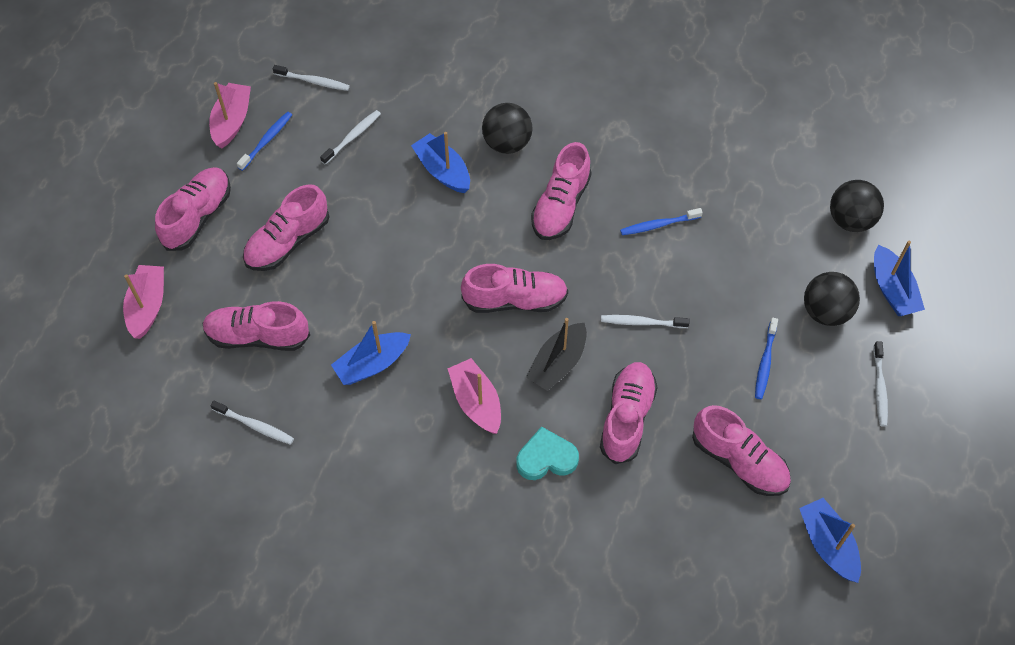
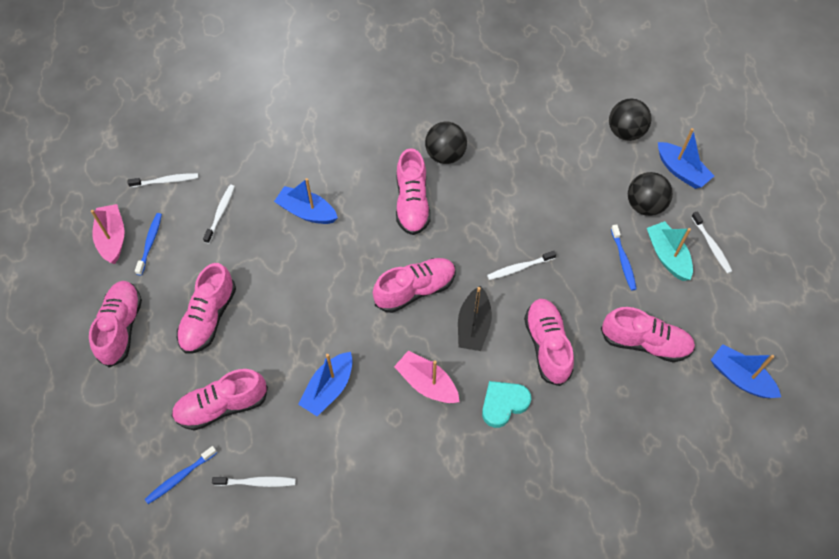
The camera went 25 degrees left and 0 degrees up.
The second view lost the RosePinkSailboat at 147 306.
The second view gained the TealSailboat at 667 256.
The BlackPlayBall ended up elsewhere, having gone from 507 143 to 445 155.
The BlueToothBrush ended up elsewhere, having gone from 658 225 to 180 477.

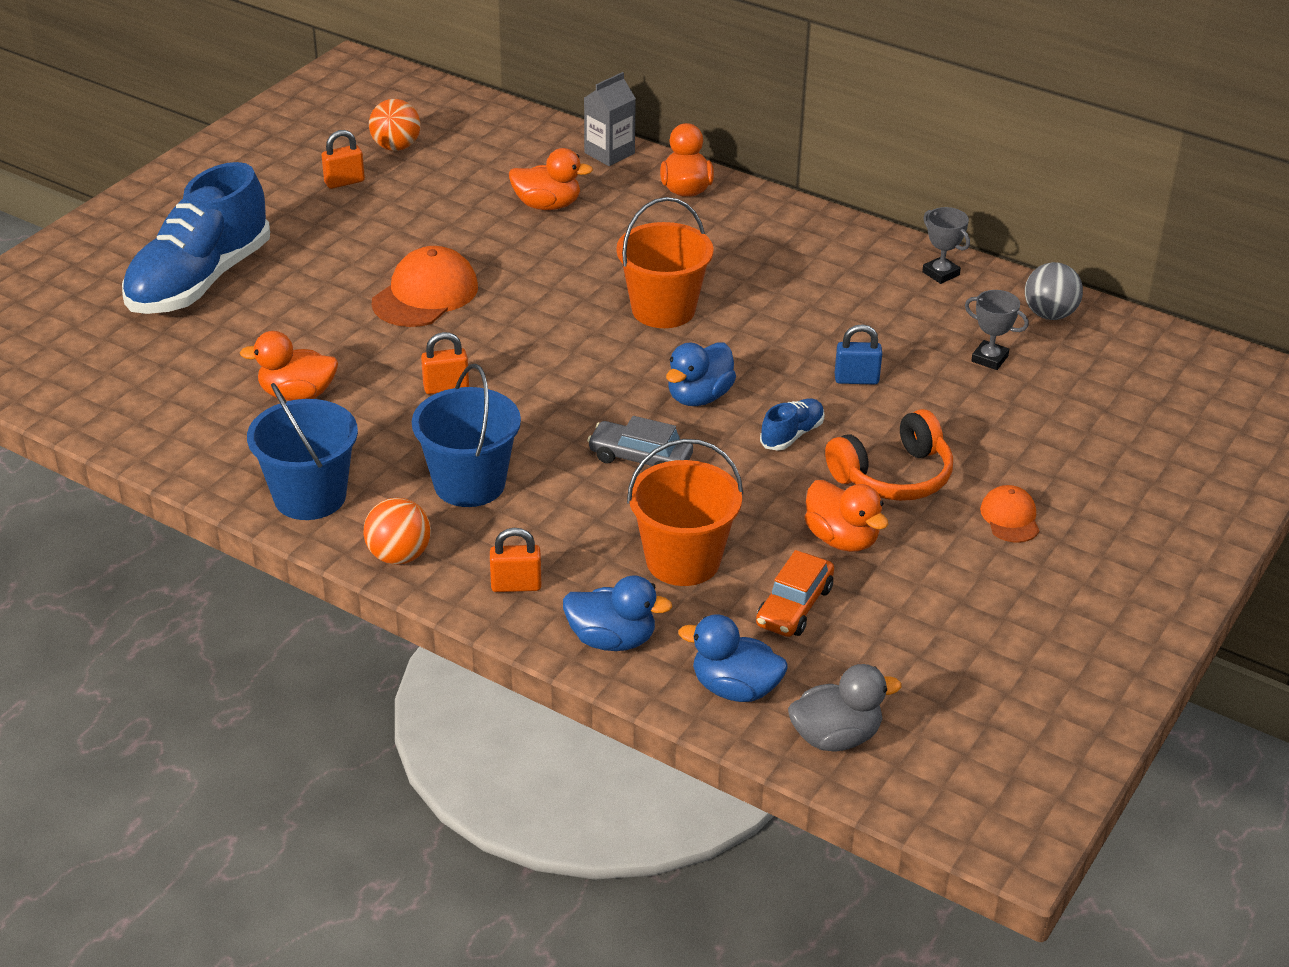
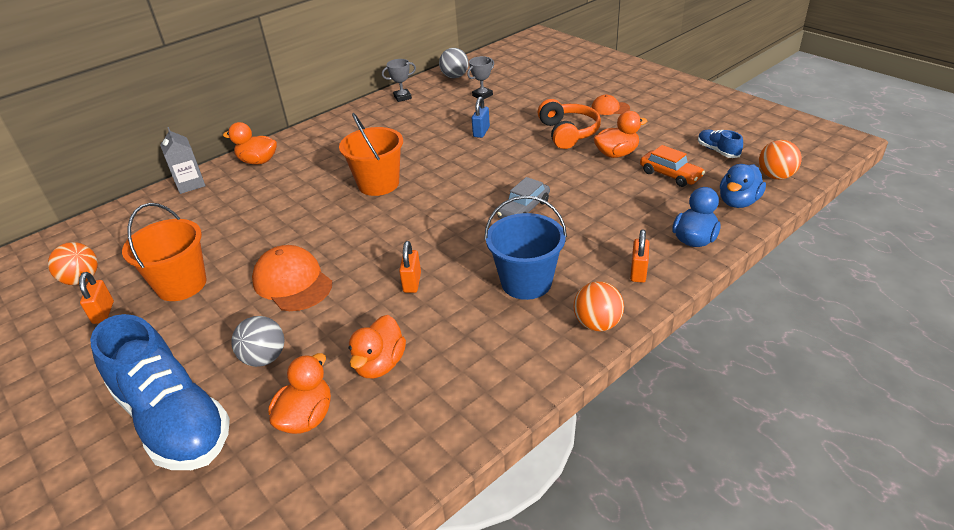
The camera went 70 degrees left and 0 degrees up.
The second view lost the BluePail at 310 496.
The second view lost the BlueRubberDuck at 699 397.
The second view gained the GreyPlayBall at 264 358.
The OrangeRubberDuck ended up elsewhere, having gone from 547 205 to 306 417.
The OrangePail ended up elsewhere, having gone from 683 561 to 181 284.
The BlueLaceUpShoe ended up elsewhere, having gone from 792 435 to 717 151.
Where the GreyRubberDuck stood at 836 737, the OrangePlayBall came to stand at 775 176.

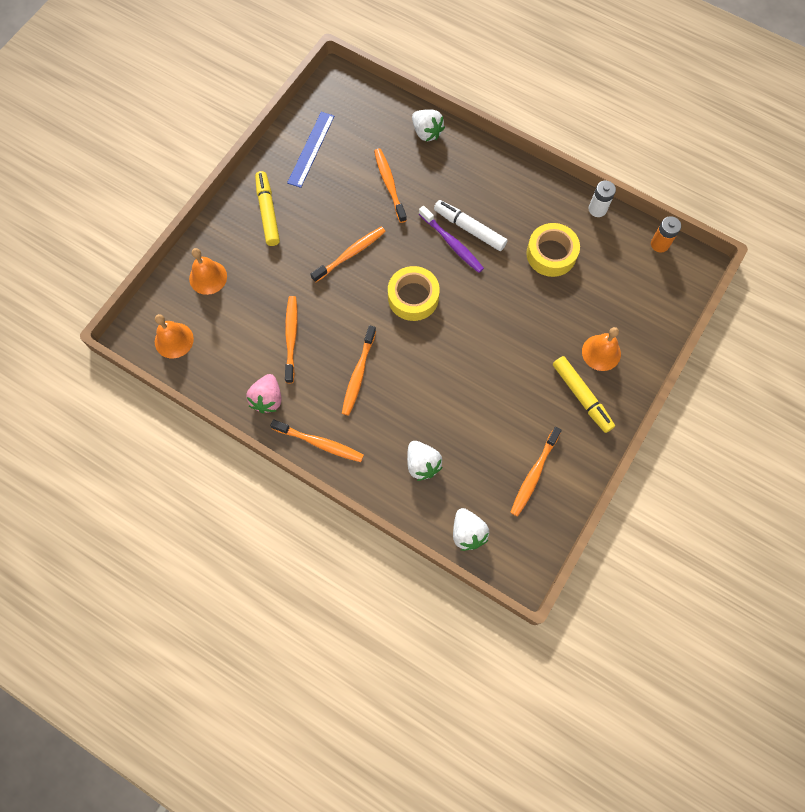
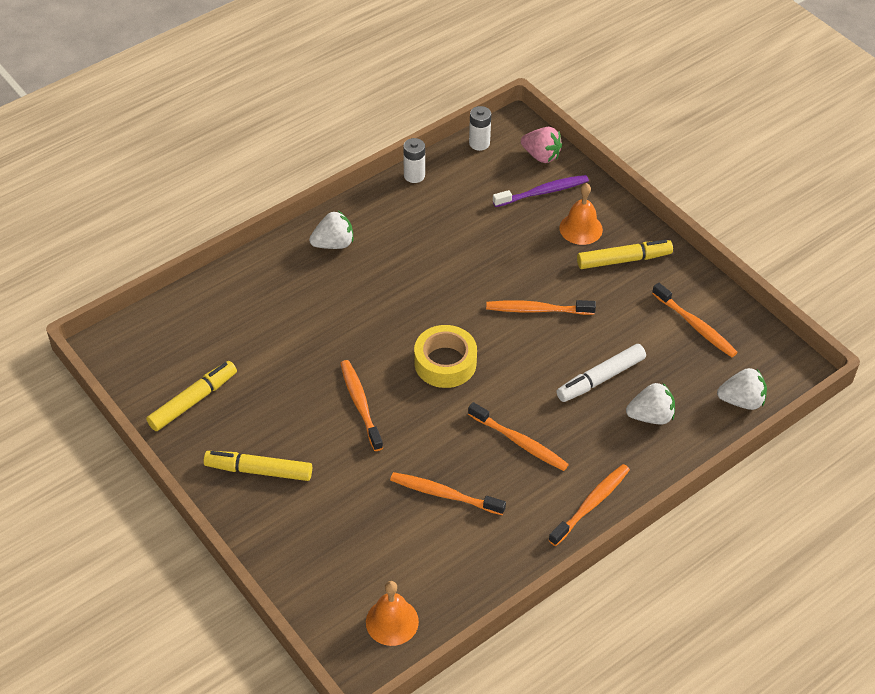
The camera went 70 degrees left and 20 degrees down.
The second view lost the OrangeBell at 208 277.
The second view lost the YellowRollOfTape at 551 254.
The RosePinkToyStrawberry ended up elsewhere, having gone from 267 399 to 541 156.
The OrangeToothBrush ended up elsewhere, having gone from 389 184 to 537 310.
The SnowWhiteToyStrawberry ended up elsewhere, having gone from 426 132 to 333 244.
The RoyalPurpleToothBrush ended up elsewhere, having gone from 452 243 to 543 192.
The SnowWhiteMarkerPen ended up elsewhere, having gone from 469 229 to 600 378.
Where the BlueRuler stood at 311 149, the YellowMarkerPen came to stand at 193 401.
What was the OrangeAaBattery at 659 244 turned into the SnowWhiteAaBattery at 479 143.

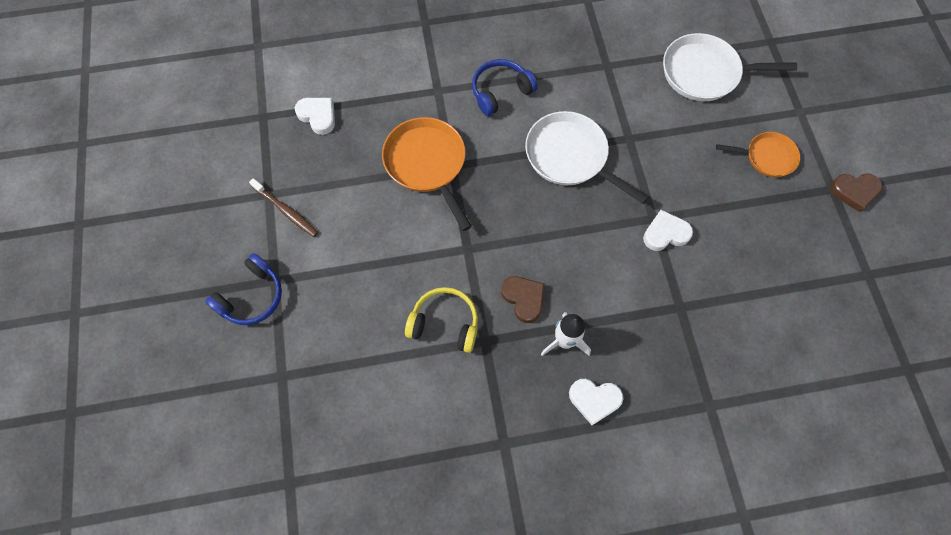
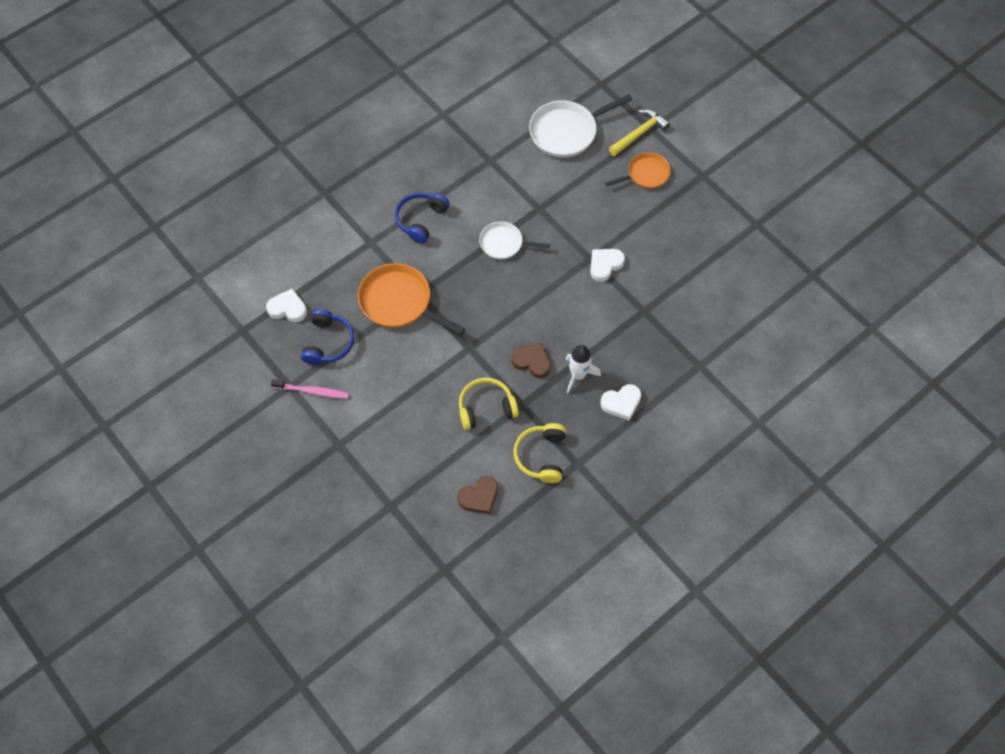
The camera went 30 degrees left and 5 degrees down.
The second view gained the YellowHeadset at 541 456.
The second view gained the YellowHammer at 639 133.
The BlueHeadset ended up elsewhere, having gone from 252 297 to 328 343.
The DarkBrownHeartShape ended up elsewhere, having gone from 854 192 to 479 497.
What was the DarkBrownToothBrush at 286 211 turned into the RosePinkToothBrush at 313 391.
The size of the SnowWhiteFryingPan at 570 156 changed by a factor of 0.61.

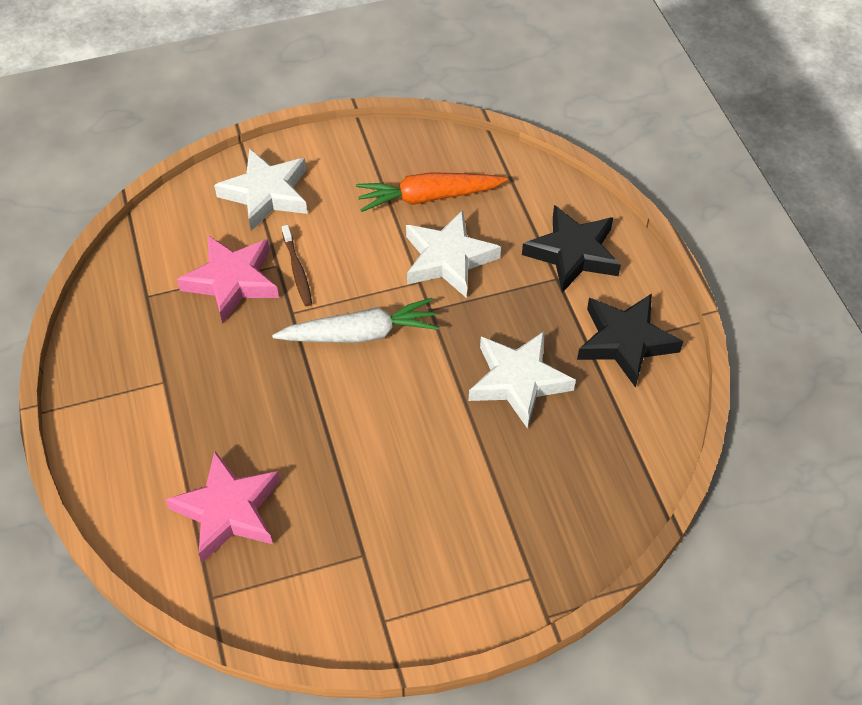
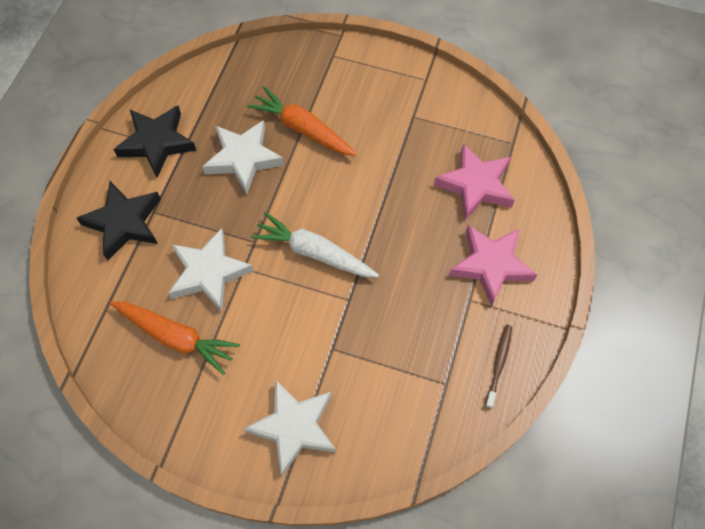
The camera went 145 degrees left and 10 degrees up.
The second view gained the OrangeToyCarrot at 303 129.
The RosePinkStar ended up elsewhere, having gone from 232 281 to 491 265.
The DarkBrownToothBrush ended up elsewhere, having gone from 297 270 to 499 364.

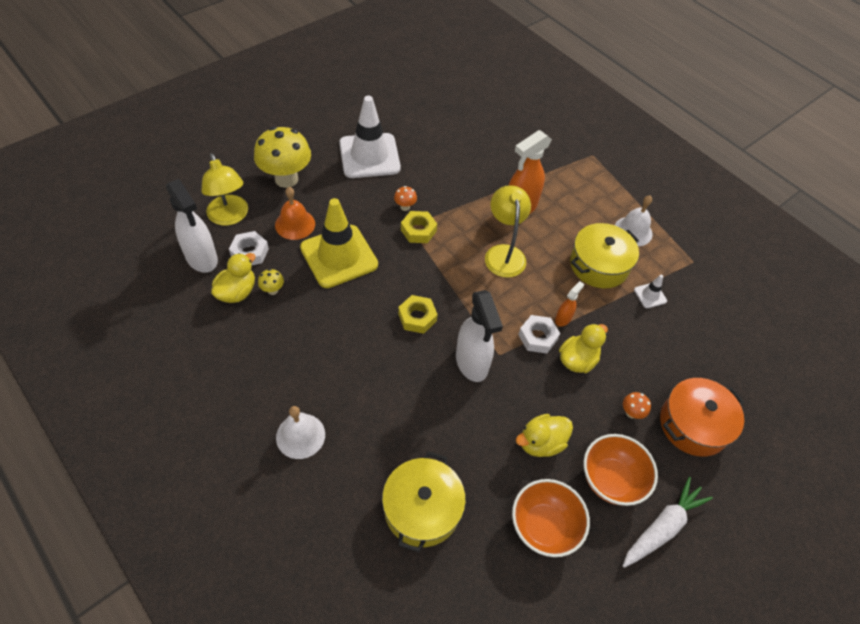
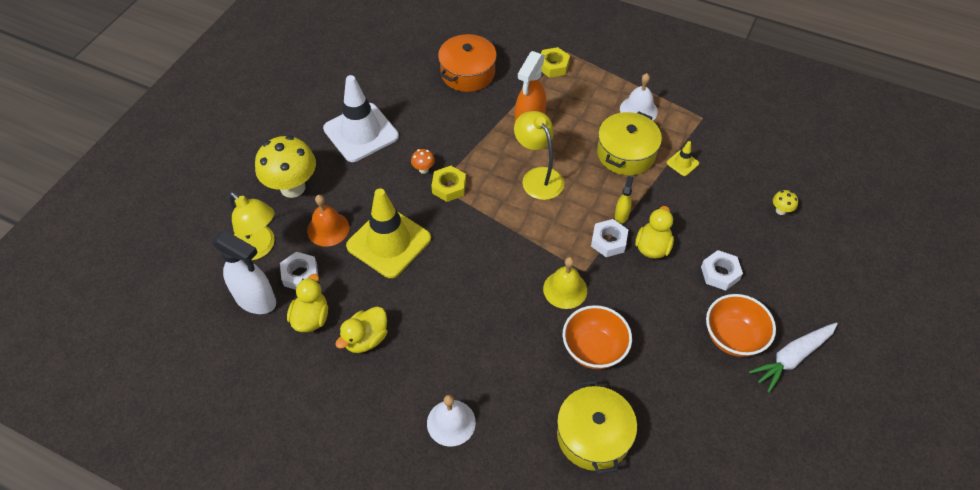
The camera went 20 degrees left and 0 degrees up.
The YellowFungus ended up elsewhere, having gone from 273 290 to 780 210.
The YellowHexagonNut ended up elsewhere, having gone from 417 317 to 553 66.
The OrangeBowl ended up elsewhere, having gone from 544 526 to 594 349.
The YellowRubberDuck ended up elsewhere, having gone from 541 443 to 366 339.
The OrangeStockpot ended up elsewhere, having gone from 693 425 to 468 73.
Where the SnowWhiteSprayer stood at 472 363, the YellowBell came to stand at 565 289.
Where the OrangeFungus stood at 631 413, the SnowWhiteHexagonNut came to stand at 720 273.
What was the OrangeSprayer at 563 319 turned into the YellowSprayer at 621 215.
What was the SnowWhiteRoadCone at 650 295 turned into the YellowRoadCone at 682 163.
The SnowWhiteToyCarrot at 662 527 ended up facing another way, 150 degrees counterclockwise from before.

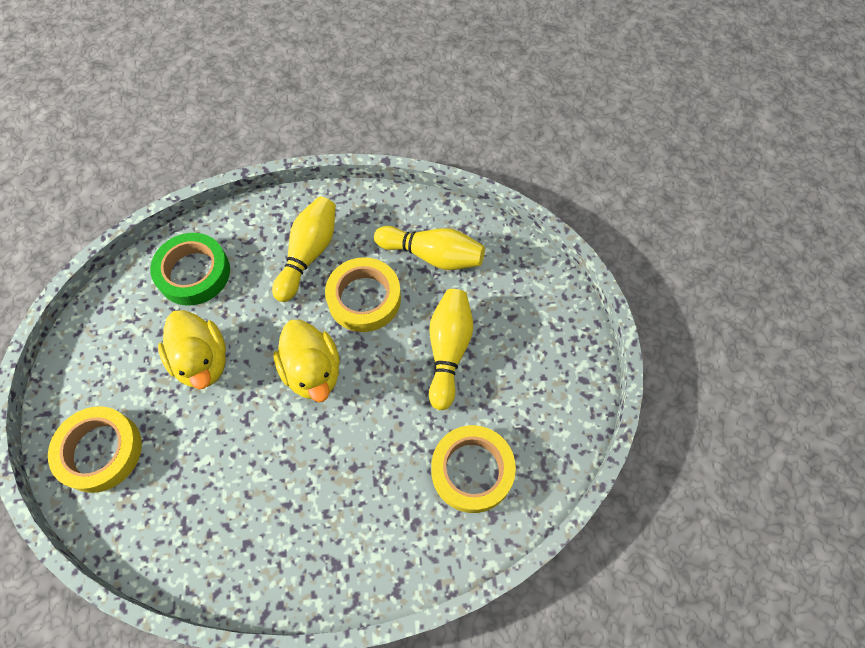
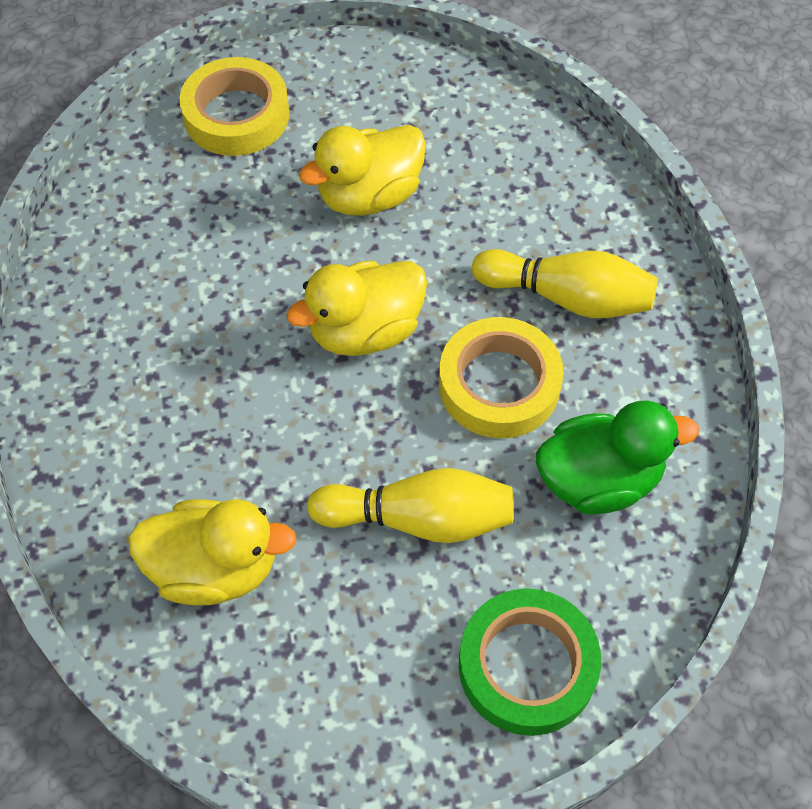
The camera went 85 degrees right and 5 degrees down.
The LeafGreenRollOfTape ended up elsewhere, having gone from 194 273 to 527 666.
Where the YellowBowlingPin stood at 432 255, the LeafGreenRubberDuck came to stand at 599 480.
Where the YellowRollOfTape stood at 472 470, the YellowRubberDuck came to stand at 215 568.

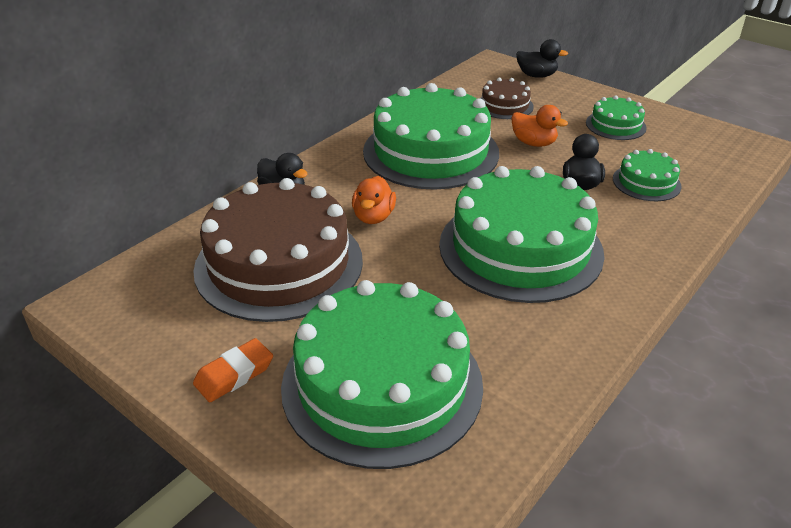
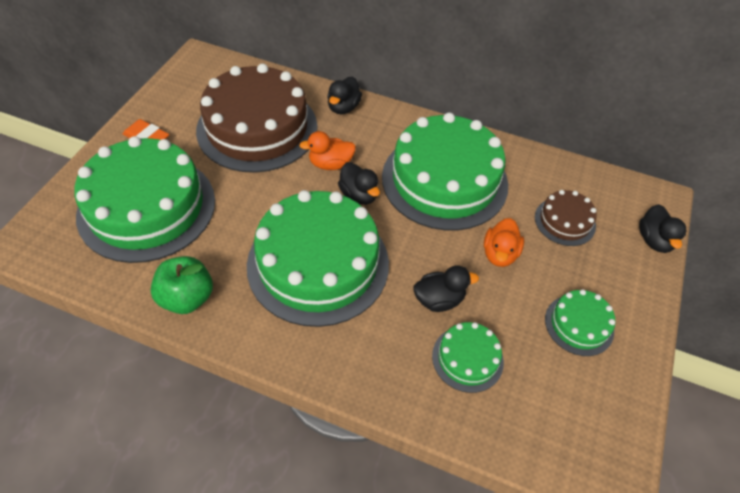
The camera went 70 degrees right and 15 degrees up.
The second view gained the LeafGreenAppleFruit at 187 298.
The second view gained the BlackRubberDuck at 359 195.

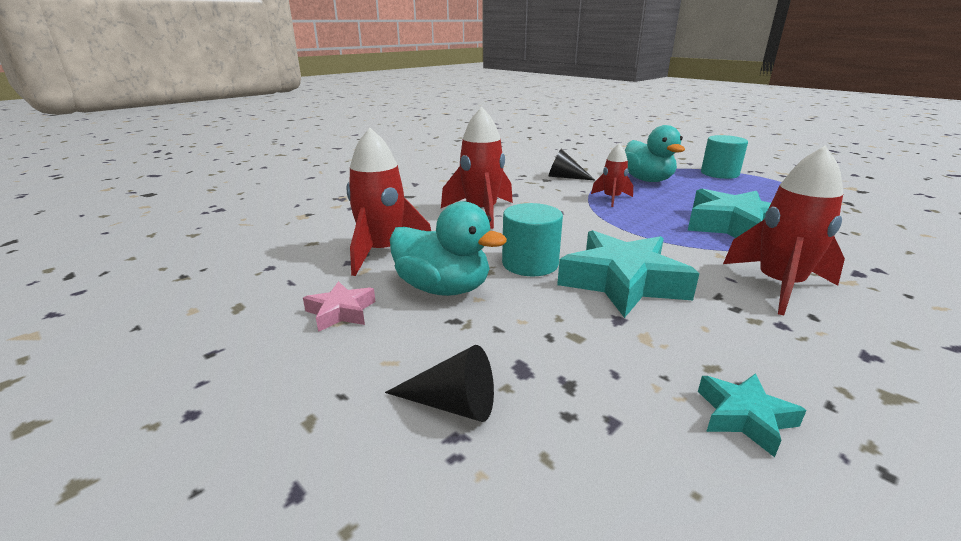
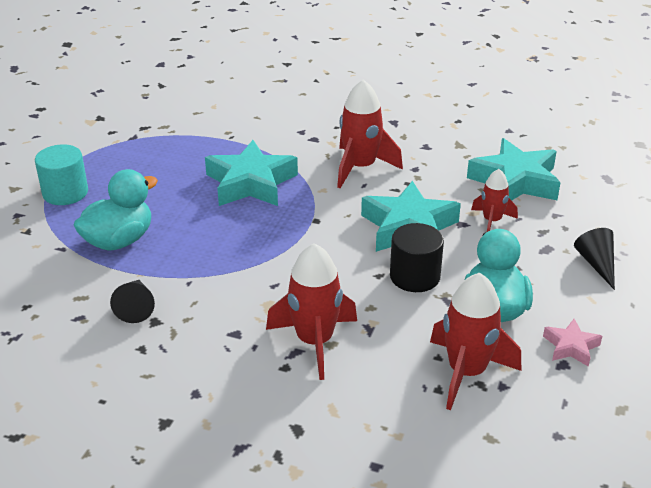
The camera went 115 degrees left and 10 degrees up.
The ScarletRocket ended up elsewhere, having gone from 611 199 to 492 221.
What was the TealCylinder at 530 264 turned into the BlackCylinder at 415 276.
The size of the TealStar at 744 417 changed by a factor of 2.03.

